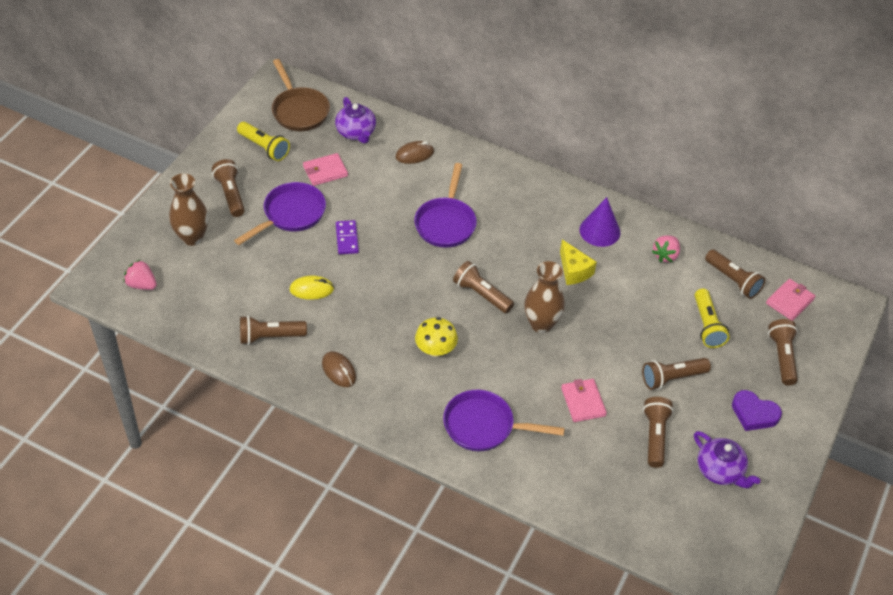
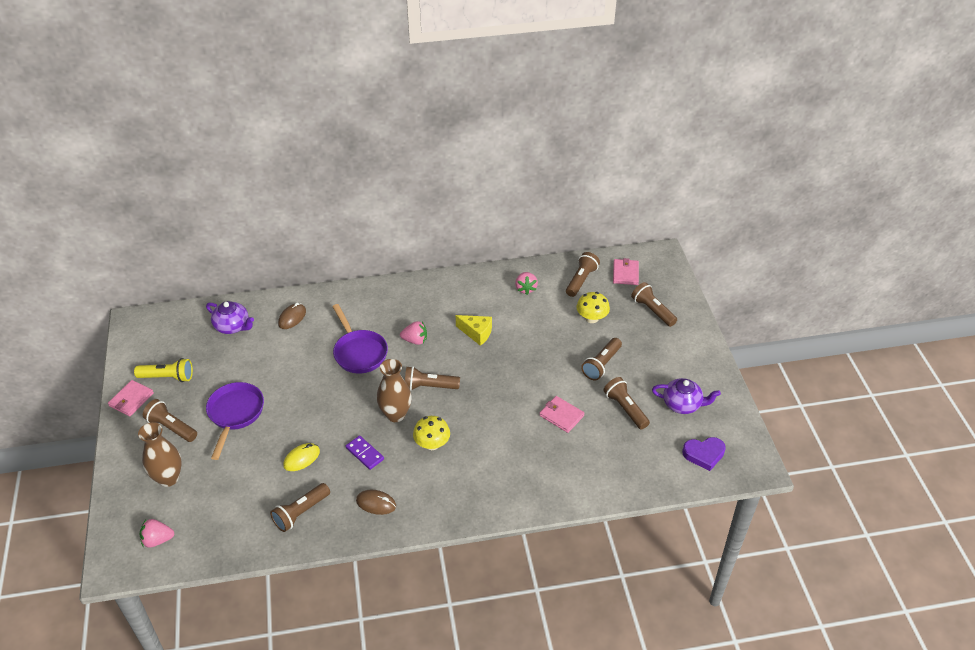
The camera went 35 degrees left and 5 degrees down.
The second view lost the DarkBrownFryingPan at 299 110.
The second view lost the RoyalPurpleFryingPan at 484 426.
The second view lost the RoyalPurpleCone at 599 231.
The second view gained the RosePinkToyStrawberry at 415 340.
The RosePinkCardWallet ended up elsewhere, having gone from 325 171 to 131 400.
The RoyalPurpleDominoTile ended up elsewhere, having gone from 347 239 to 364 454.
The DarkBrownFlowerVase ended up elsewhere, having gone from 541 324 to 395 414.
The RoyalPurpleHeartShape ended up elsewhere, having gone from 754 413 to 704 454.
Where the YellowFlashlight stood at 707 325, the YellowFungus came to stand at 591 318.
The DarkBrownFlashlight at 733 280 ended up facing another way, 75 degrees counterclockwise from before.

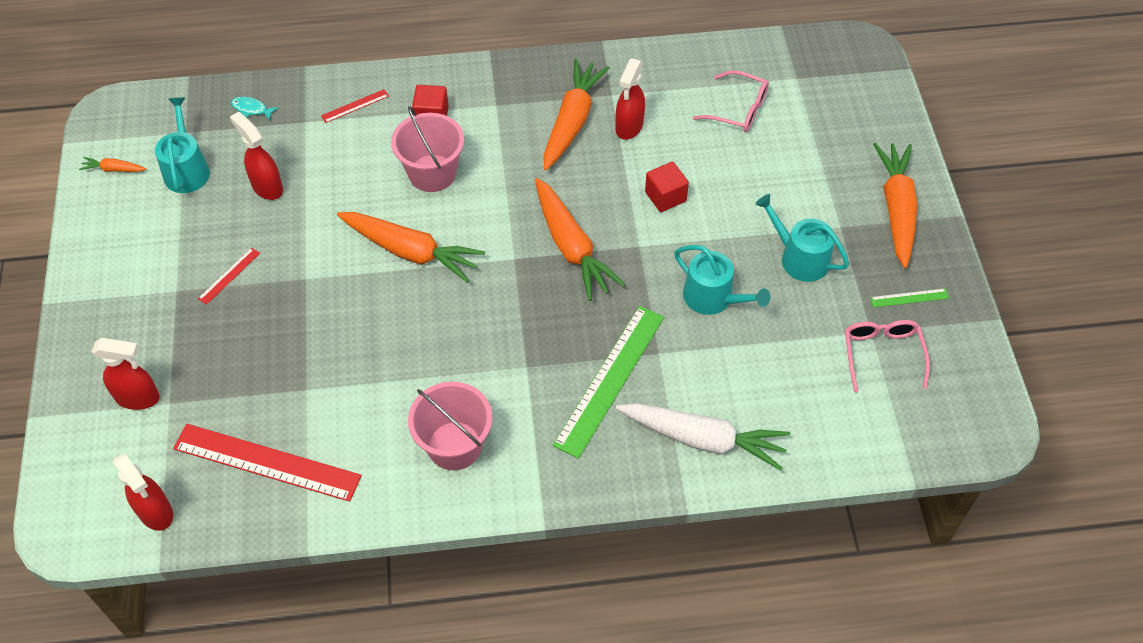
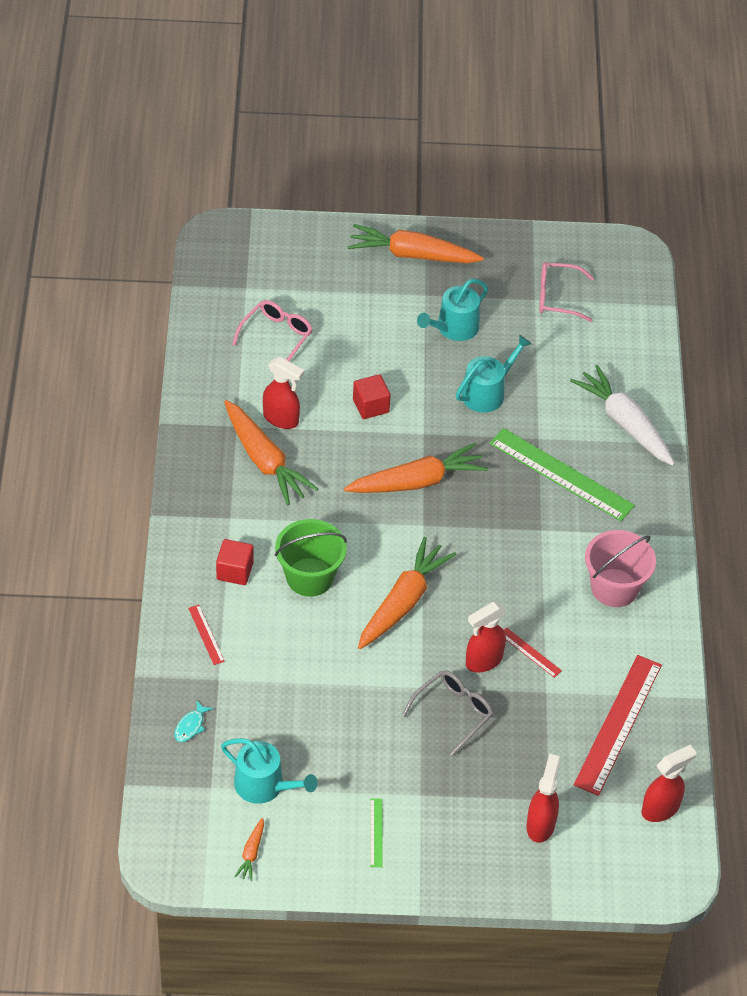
The camera went 85 degrees left and 5 degrees down.
The second view gained the GreyGlasses at 453 712.
The ScarletRuler ended up elsewhere, having gone from 229 275 to 530 652.
The ScarletSprayer ended up elsewhere, having gone from 267 187 to 483 661.
The LeafGreenRuler ended up elsewhere, having gone from 909 298 to 376 832.
What was the RosePinkPail at 432 173 turned into the LeafGreenPail at 309 577.
The TealSprinklingCan at 187 169 ended up facing another way, 150 degrees counterclockwise from before.
The OrangeToyCarrot at 572 121 ended up facing another way, 150 degrees counterclockwise from before.
The SnowWhiteToyCarrot at 703 439 ended up facing another way, 60 degrees counterclockwise from before.

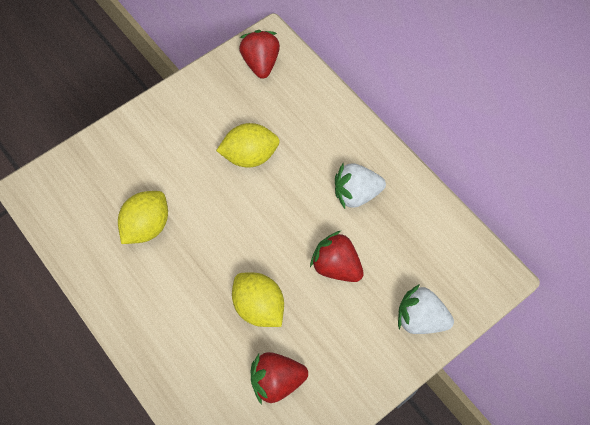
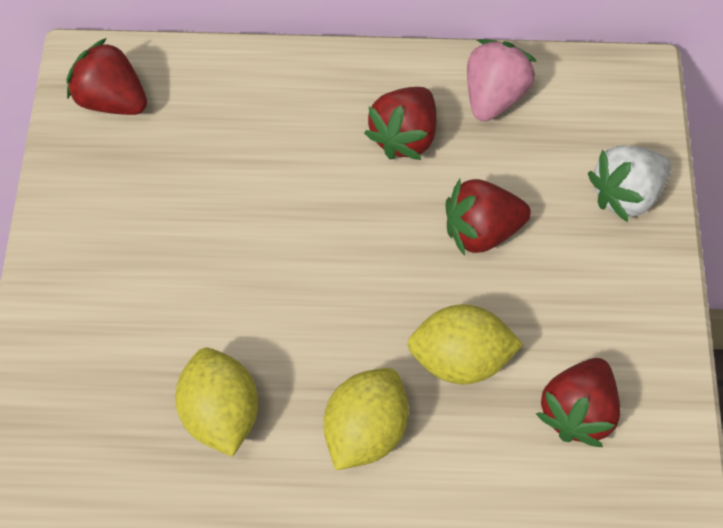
The camera went 50 degrees left and 0 degrees up.
The second view gained the RosePinkToyStrawberry at 494 96.
The YellowCitrusFruit ended up elsewhere, having gone from 250 156 to 365 430.
What was the SnowWhiteToyStrawberry at 356 194 turned into the ScarletToyStrawberry at 404 136.

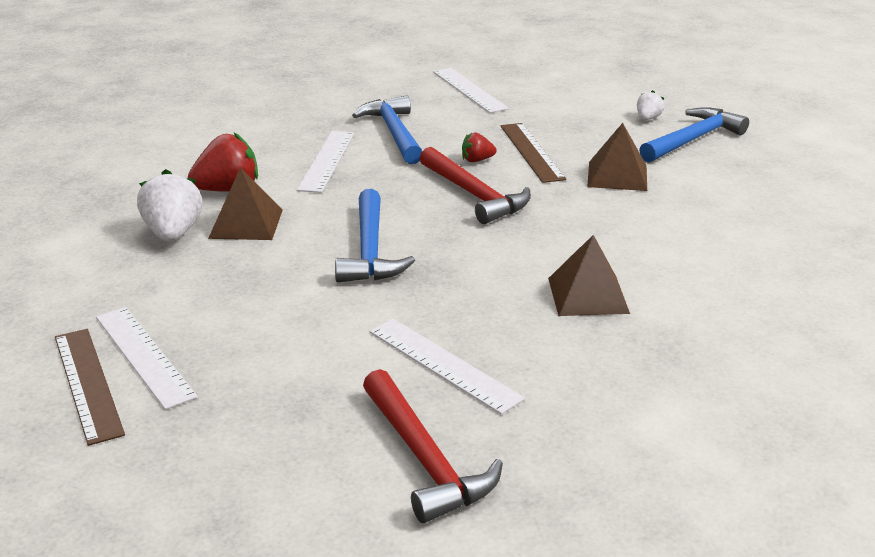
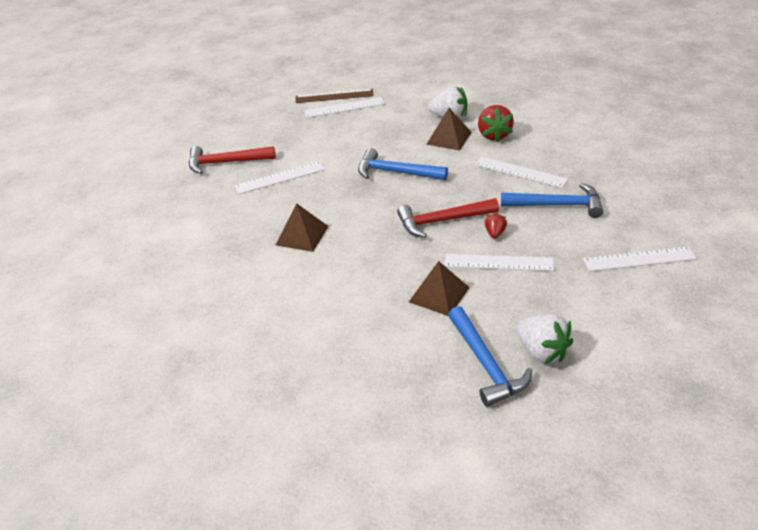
The camera went 115 degrees right and 10 degrees up.
What was the DarkBrownRuler at 531 152 turned into the SnowWhiteRuler at 498 262.
The size of the SnowWhiteToyStrawberry at 648 118 changed by a factor of 1.87.

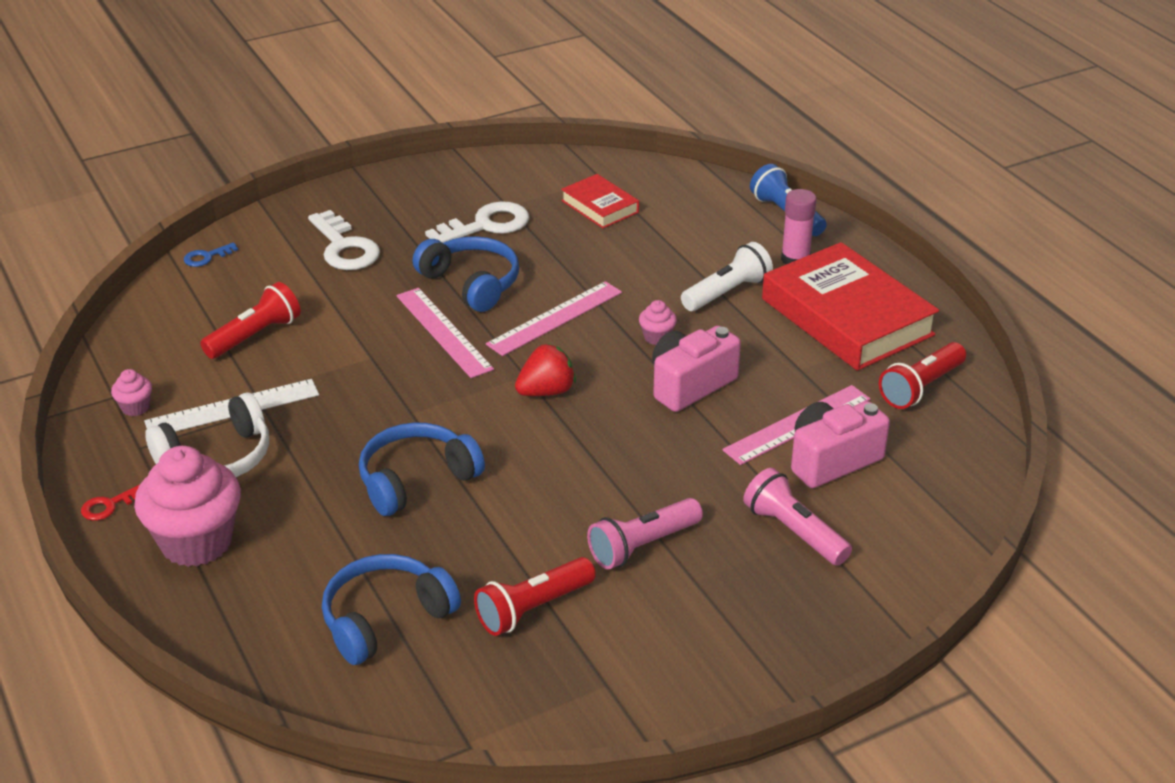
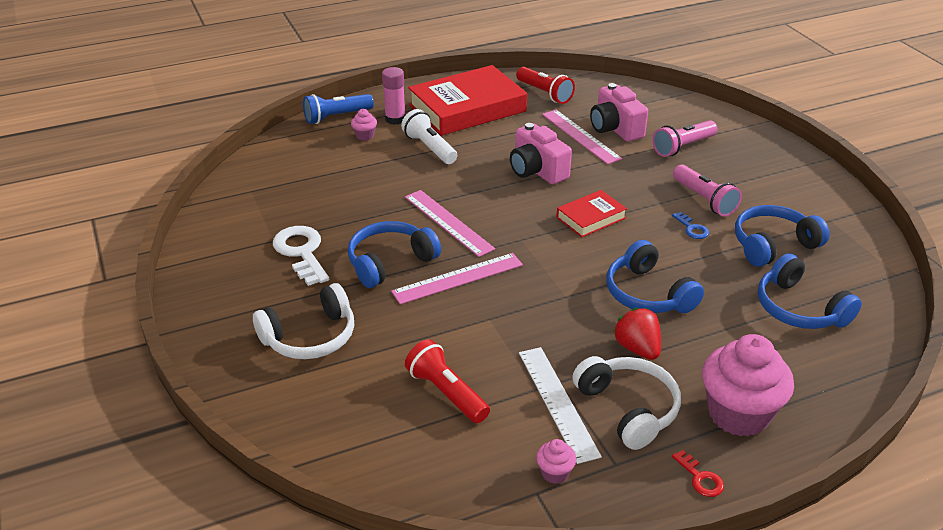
The camera went 85 degrees left and 0 degrees up.
The BlueDoorKey ended up elsewhere, having gone from 206 257 to 692 229.
The ScarletToyStrawberry ended up elsewhere, having gone from 546 391 to 637 348.
The ScarletHardcover ended up elsewhere, having gone from 600 206 to 591 218.
The RosePinkFairyCake ended up elsewhere, having gone from 657 337 to 365 136.
Where the SnowWhiteDoorKey stood at 345 248, the SnowWhiteHeadset came to stand at 310 337.
Where the ScarletFlashlight stood at 533 609, the BlueHeadset came to stand at 772 245.

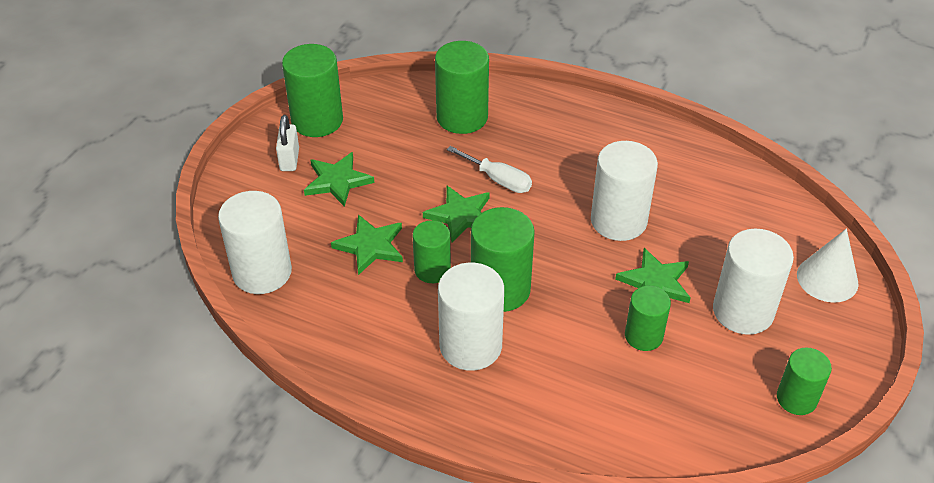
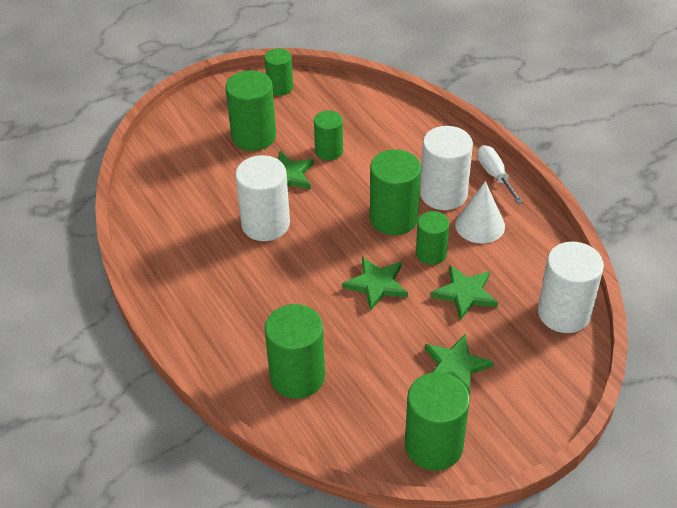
The camera went 145 degrees left and 0 degrees up.
The second view lost the SnowWhiteSmallLock at 289 159.
The SnowWhiteFlatScrewdriver ended up elsewhere, having gone from 498 180 to 494 175.
The SnowWhiteCone ended up elsewhere, having gone from 827 279 to 480 225.
What was the SnowWhiteCylinder at 743 311 turned into the LeafGreenCylinder at 253 136.

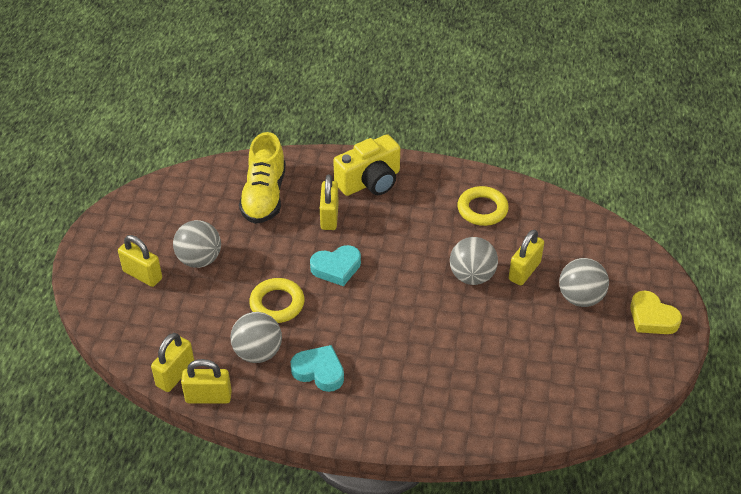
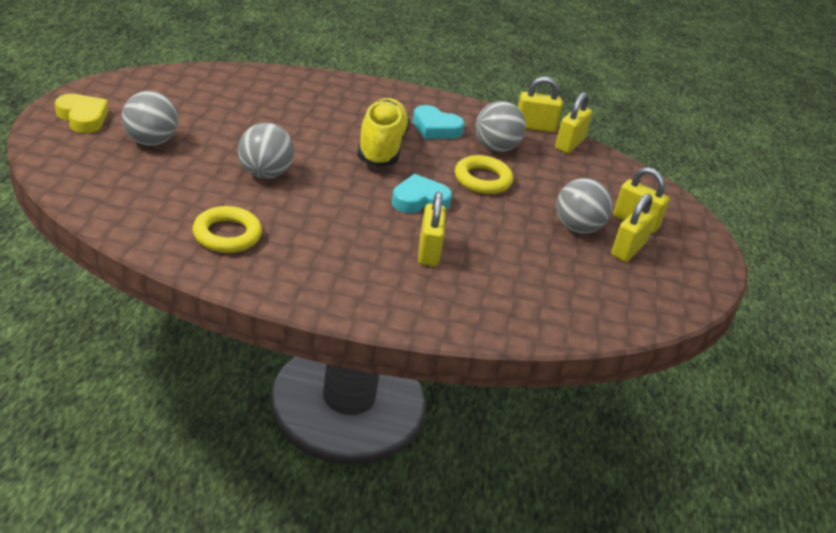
The camera went 175 degrees right and 10 degrees down.
The second view lost the YellowPhotoCamera at 370 181.
The YellowLaceUpShoe ended up elsewhere, having gone from 264 196 to 381 147.
The YellowSmallLock ended up elsewhere, having gone from 524 271 to 628 249.

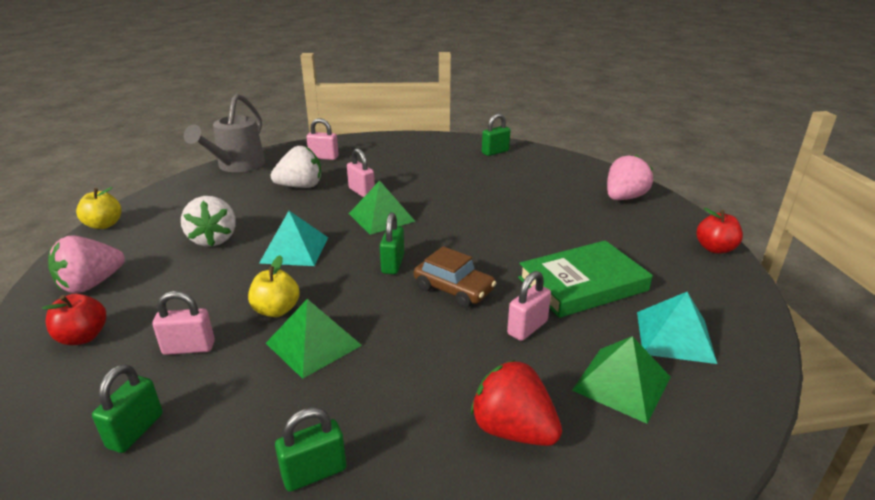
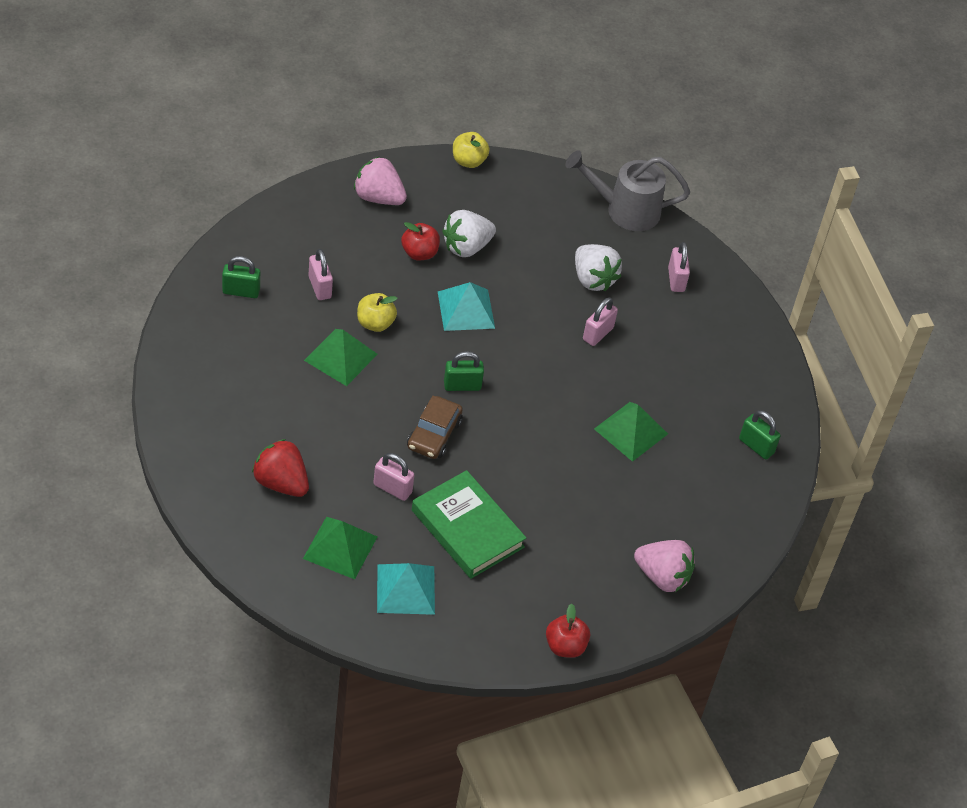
The camera went 70 degrees right and 20 degrees up.
The second view lost the LeafGreenSmallLock at 314 473.
The ScarletAppleFruit ended up elsewhere, having gone from 83 337 to 419 253.
The LeafGreenSolidPyramid ended up elsewhere, having gone from 381 217 to 631 431.
The ScarletToyStrawberry at 513 430 ended up facing another way, 75 degrees counterclockwise from before.

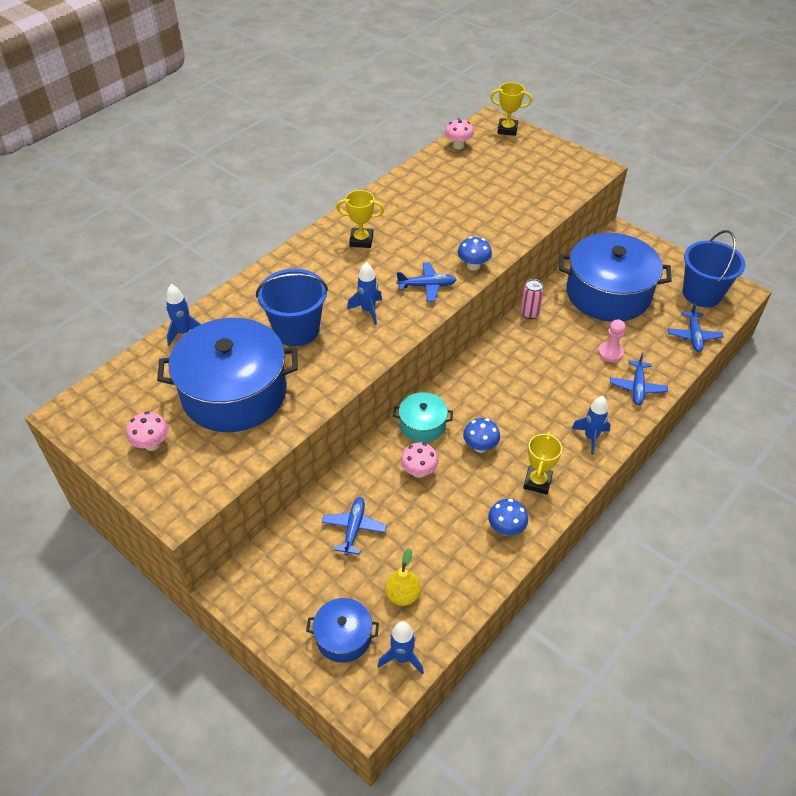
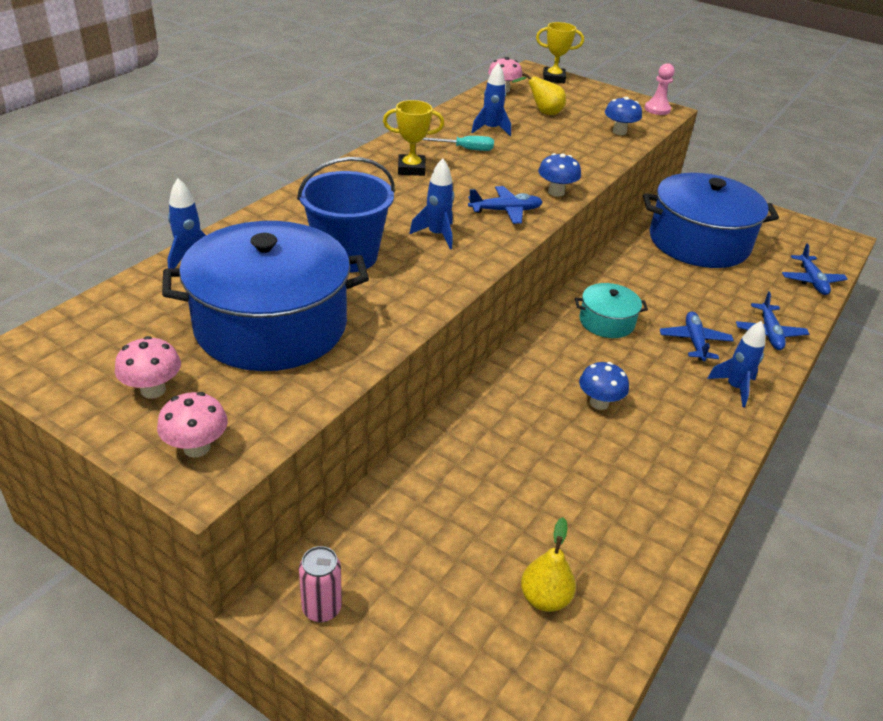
The camera went 10 degrees left and 10 degrees down.
The second view lost the BlueStockpot at 343 636.
The second view lost the YellowPrizeCup at 537 482.
The second view lost the BluePail at 702 294.
The second view gained the TealFlatScrewdriver at 465 149.
The second view gained the YellowToyPear at 543 112.
The BlueToyPlane ended up elsewhere, having gone from 354 528 to 694 341.
The BlueRocket ended up elsewhere, having gone from 402 657 to 491 129.
The TealStockpot ended up elsewhere, having gone from 422 425 to 606 322.
The RosePinkFungus ended up elsewhere, having gone from 419 471 to 197 447.
The BlueFungus ended up elsewhere, having gone from 506 528 to 619 132.
The RosePinkTin ended up elsewhere, having gone from 529 313 to 322 608.
The RosePinkGamePawn ended up elsewhere, having gone from 610 353 to 657 109.

